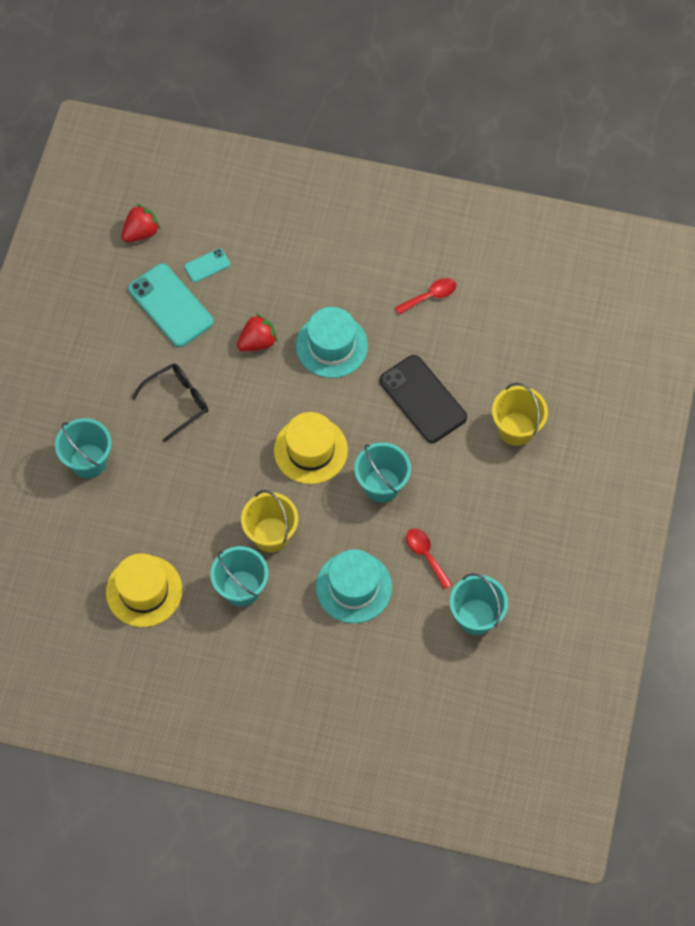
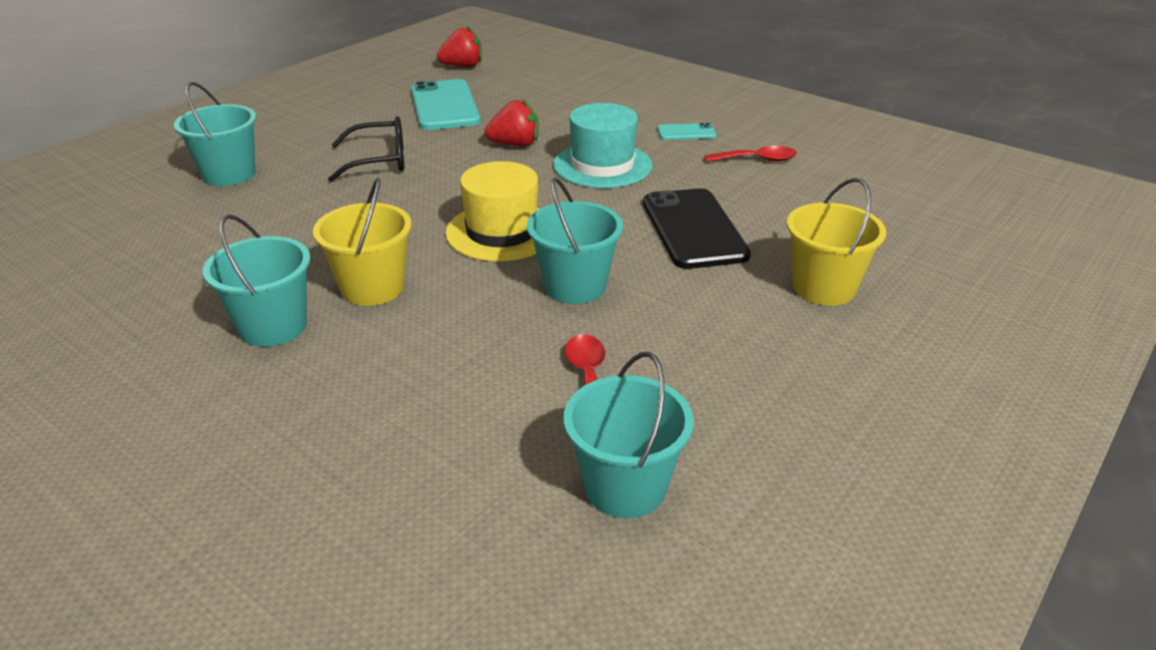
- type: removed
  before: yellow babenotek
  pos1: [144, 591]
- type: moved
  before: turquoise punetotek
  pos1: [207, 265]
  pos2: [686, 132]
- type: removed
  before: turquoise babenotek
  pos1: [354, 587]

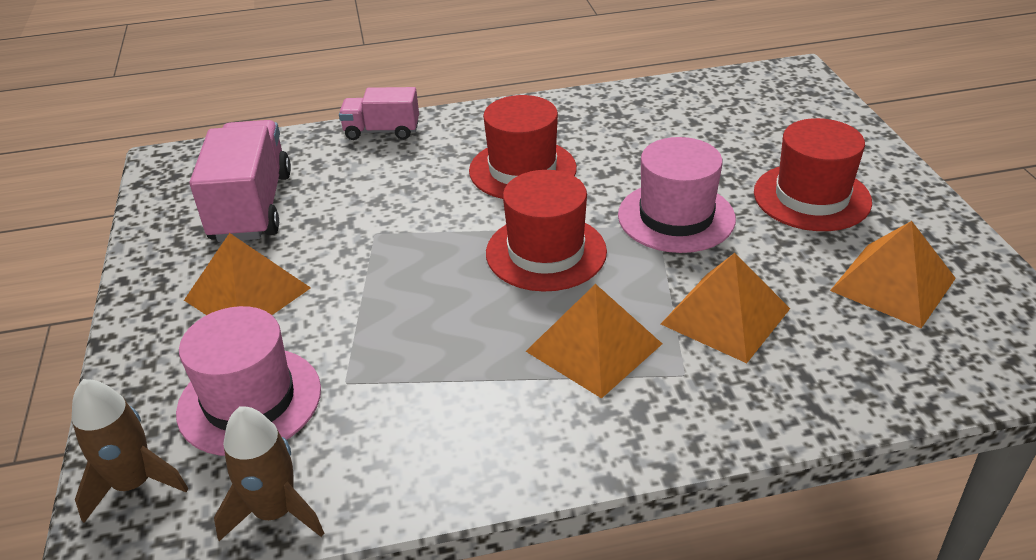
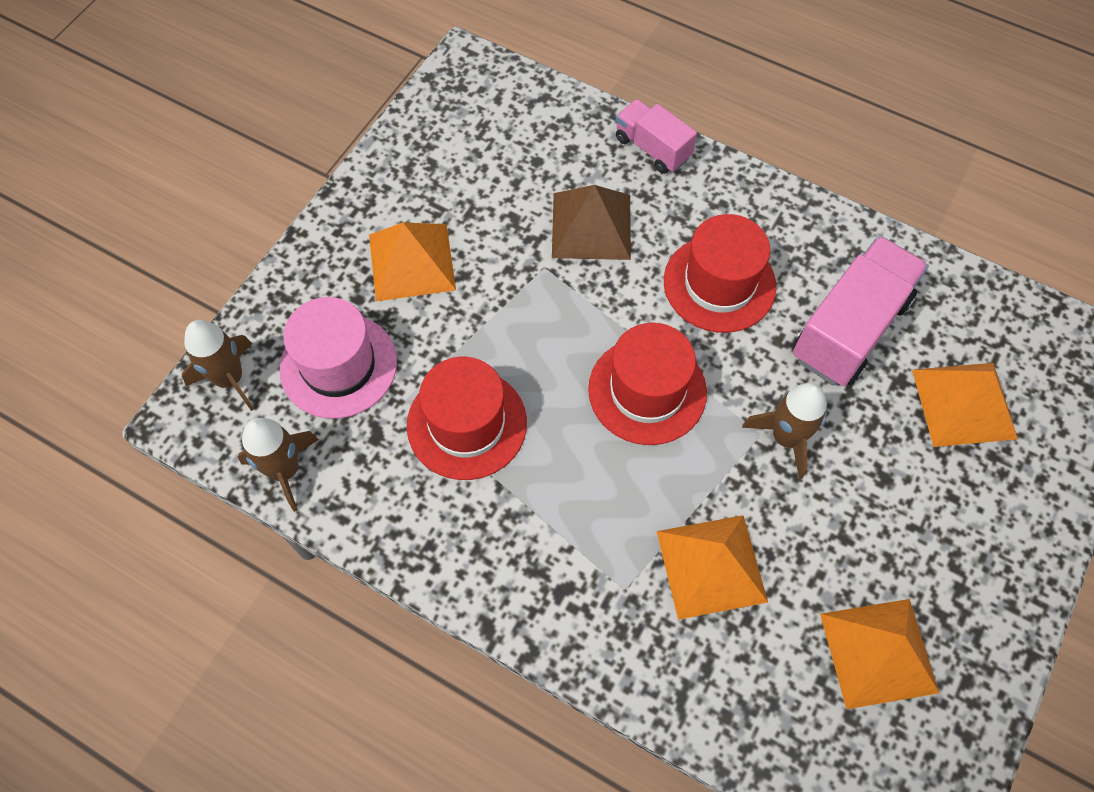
- type: moved
  before: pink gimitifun
  pos1: [252, 207]
  pos2: [849, 329]
- type: moved
  before: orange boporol
  pos1: [593, 347]
  pos2: [963, 403]
- type: replaced
  before: pink babenotek
  after: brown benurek
  pos1: [676, 217]
  pos2: [786, 437]
- type: moved
  before: red babenotek
  pos1: [811, 197]
  pos2: [467, 424]
- type: added
  after: brown boporol
  pos2: [591, 226]

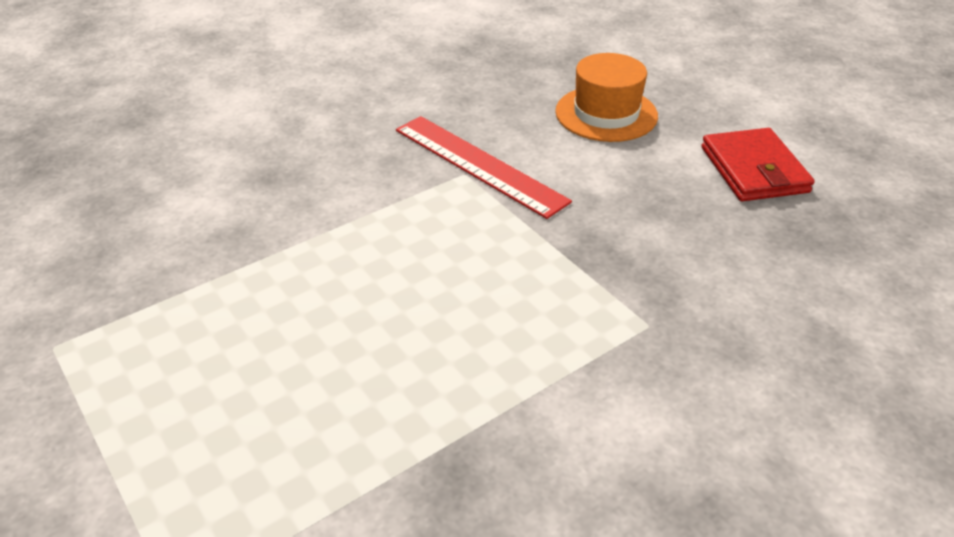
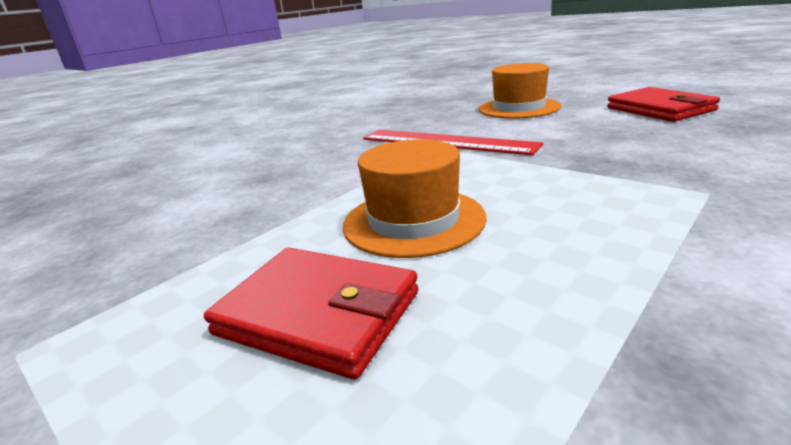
- type: added
  after: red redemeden
  pos2: [318, 313]
- type: added
  after: orange babenotek
  pos2: [413, 220]

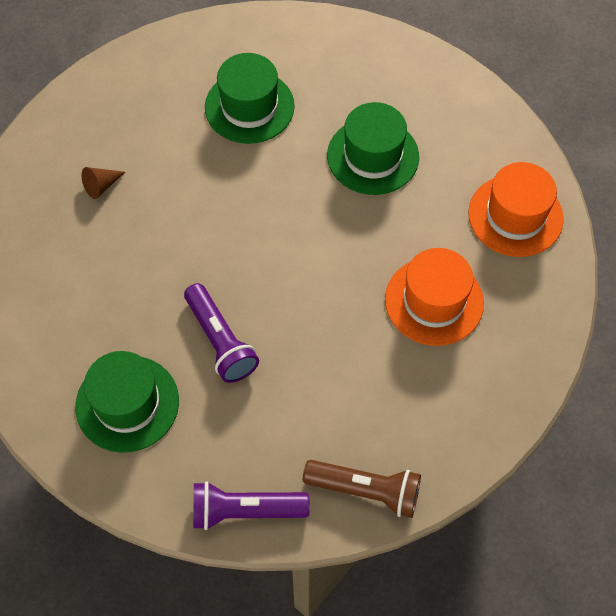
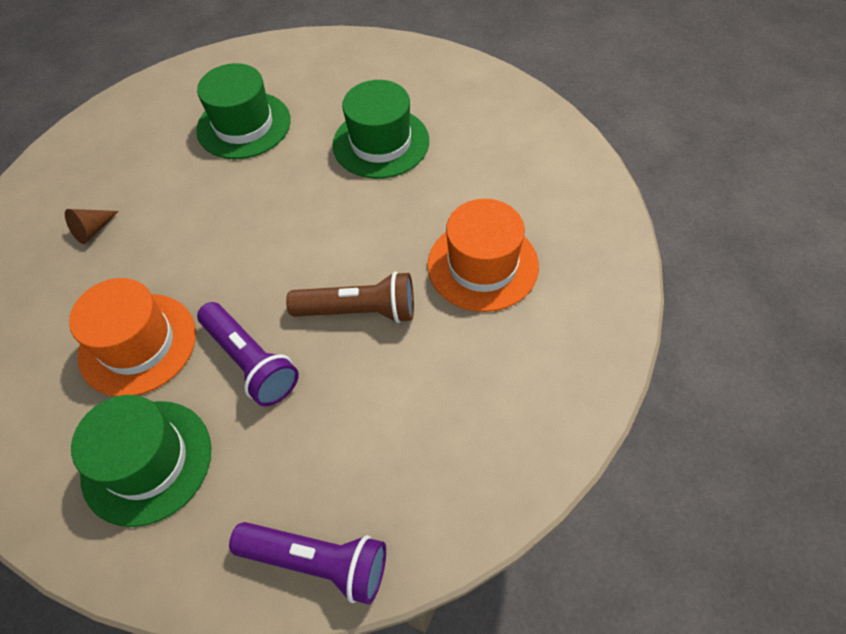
- type: turned
  before: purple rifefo
  pos1: [245, 511]
  pos2: [317, 562]
  turn: -150
- type: moved
  before: brown rifefo
  pos1: [365, 490]
  pos2: [359, 311]
- type: moved
  before: orange babenotek
  pos1: [515, 216]
  pos2: [138, 344]

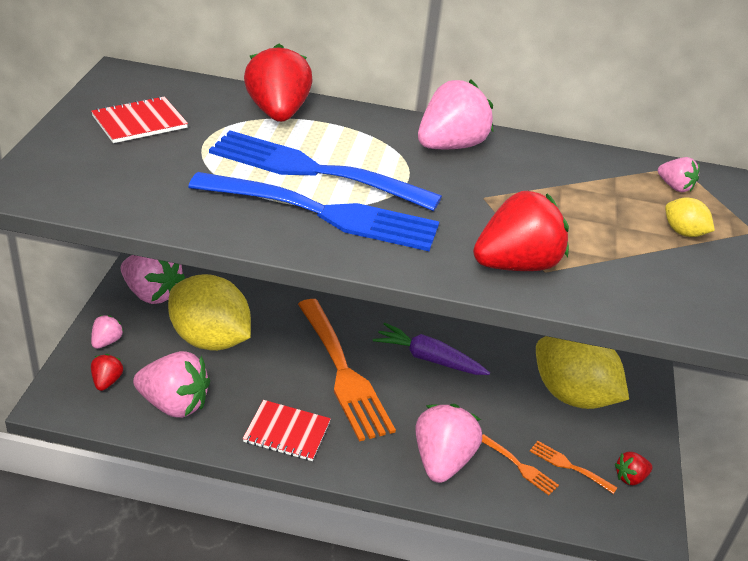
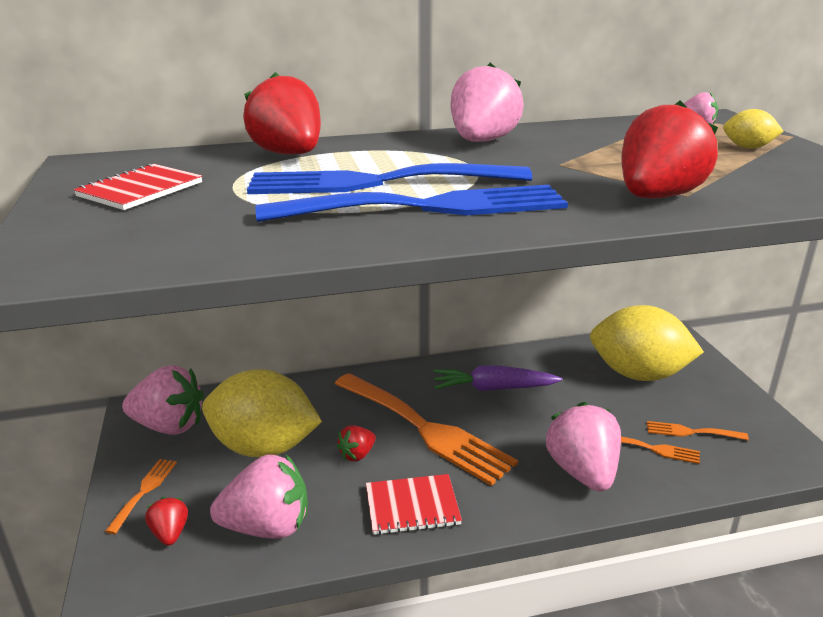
- type: replaced
  before: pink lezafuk
  after: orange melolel
  pos1: [106, 341]
  pos2: [144, 491]
- type: moved
  before: red lezafuk
  pos1: [630, 477]
  pos2: [357, 455]

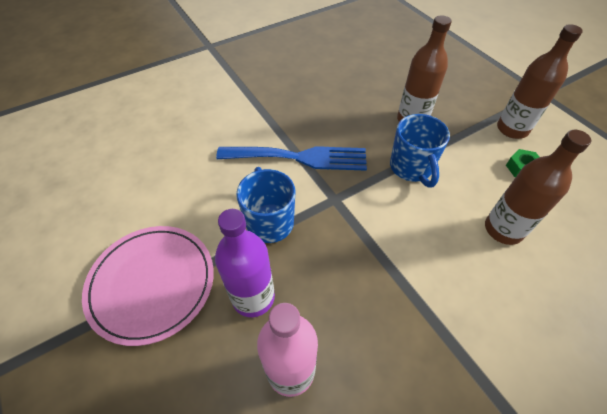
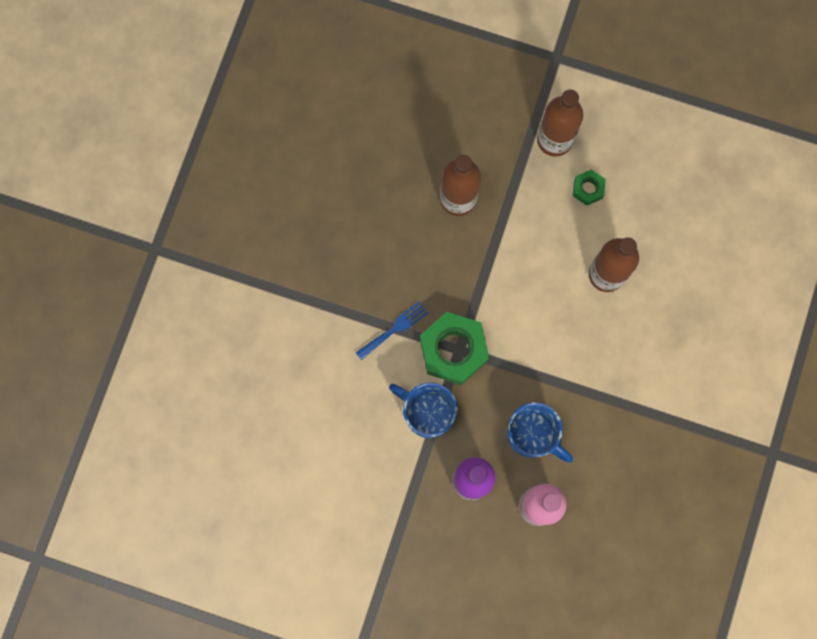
- type: removed
  before: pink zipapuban
  pos1: [152, 284]
- type: resized
  before: blue melolel
  pos1: [300, 157]
  pos2: [395, 329]
  scale: 0.5
- type: moved
  before: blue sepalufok
  pos1: [411, 168]
  pos2: [532, 435]
- type: added
  after: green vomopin
  pos2: [453, 350]

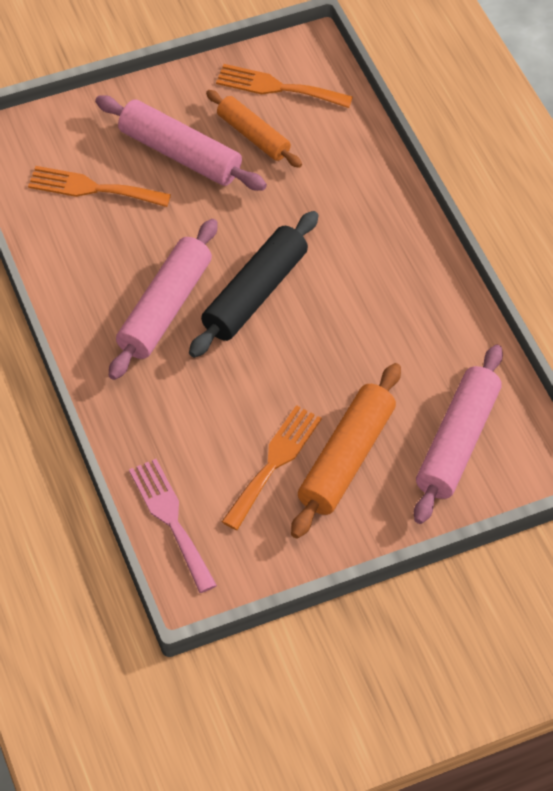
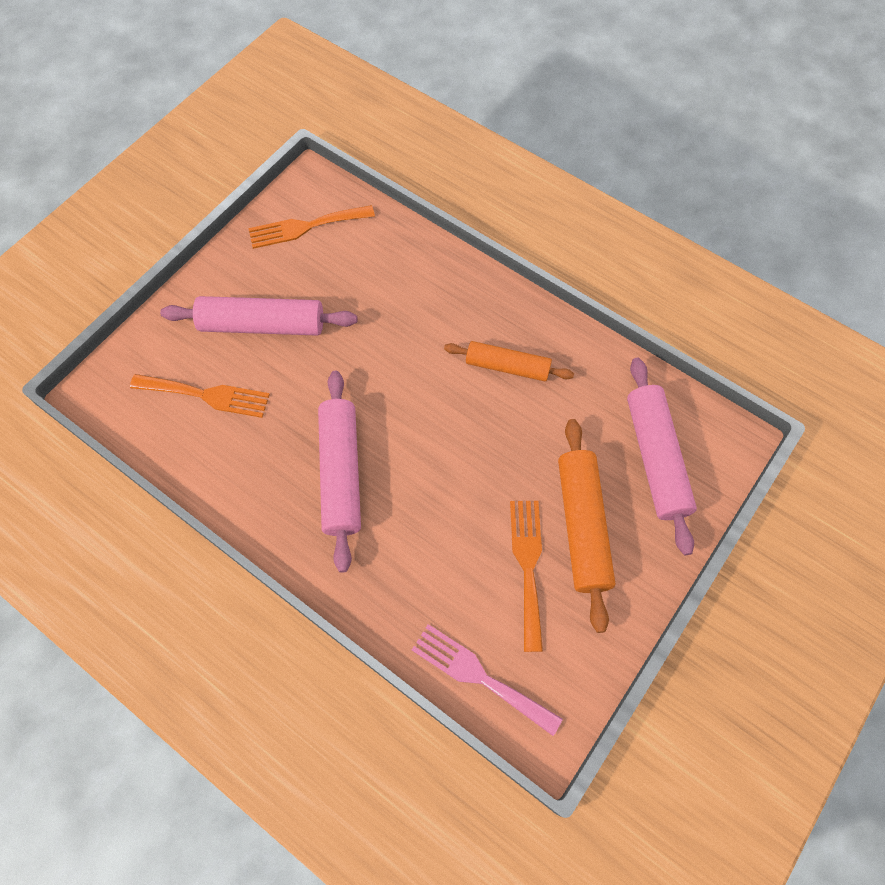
- type: turned
  before: orange melolel
  pos1: [92, 188]
  pos2: [206, 395]
  turn: -150
- type: removed
  before: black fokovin
  pos1: [255, 293]
- type: moved
  before: orange fokovin
  pos1: [253, 136]
  pos2: [507, 367]

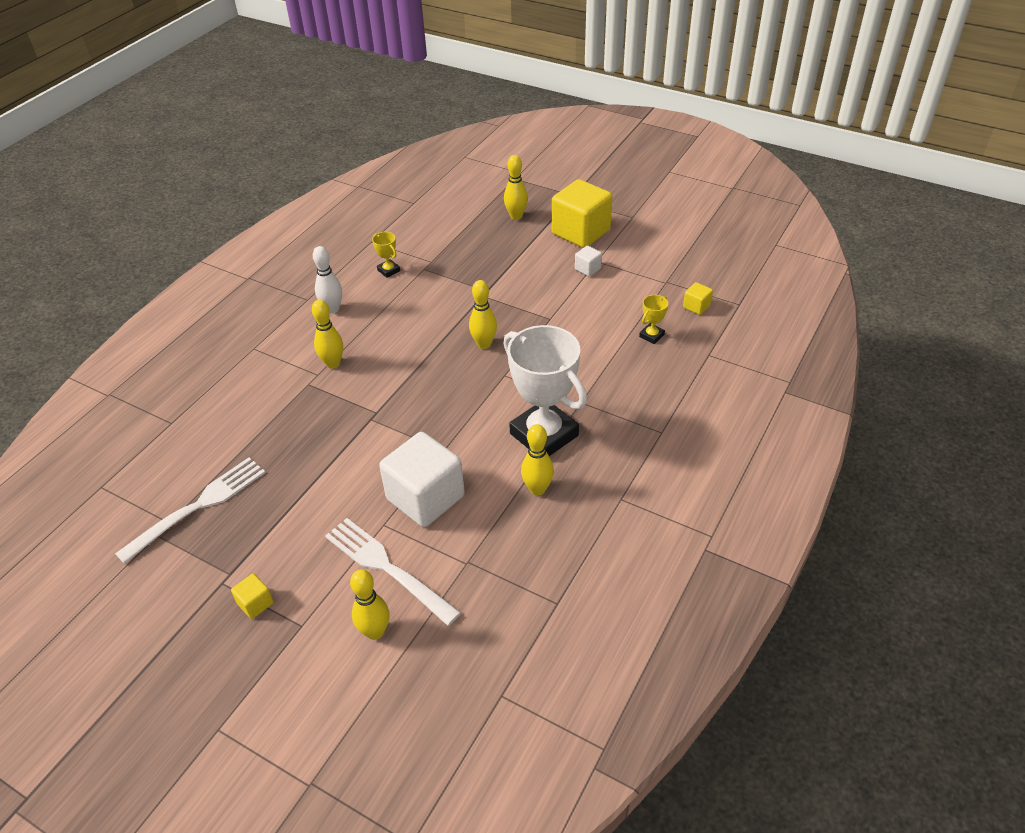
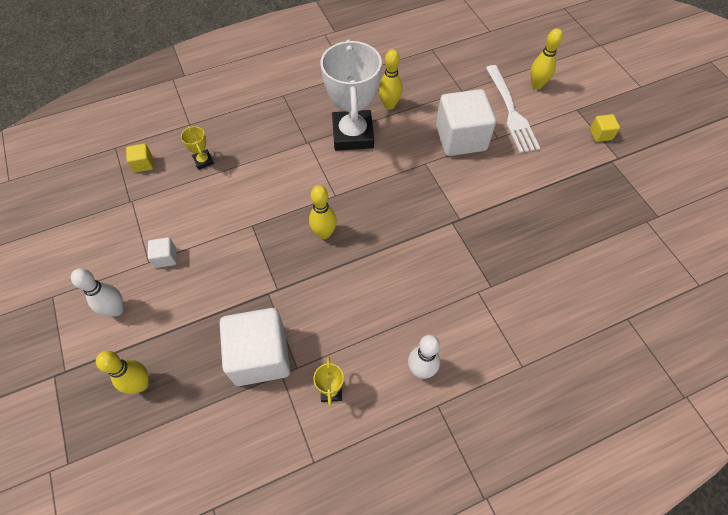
- type: removed
  before: white melolel
  pos1: [198, 506]
- type: removed
  before: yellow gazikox
  pos1: [333, 363]
- type: replaced
  before: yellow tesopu
  after: white gazikox
  pos1: [581, 232]
  pos2: [116, 310]
- type: turned
  before: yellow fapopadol
  pos1: [651, 335]
  pos2: [203, 161]
  turn: 75
- type: added
  after: white tesopu
  pos2: [260, 356]

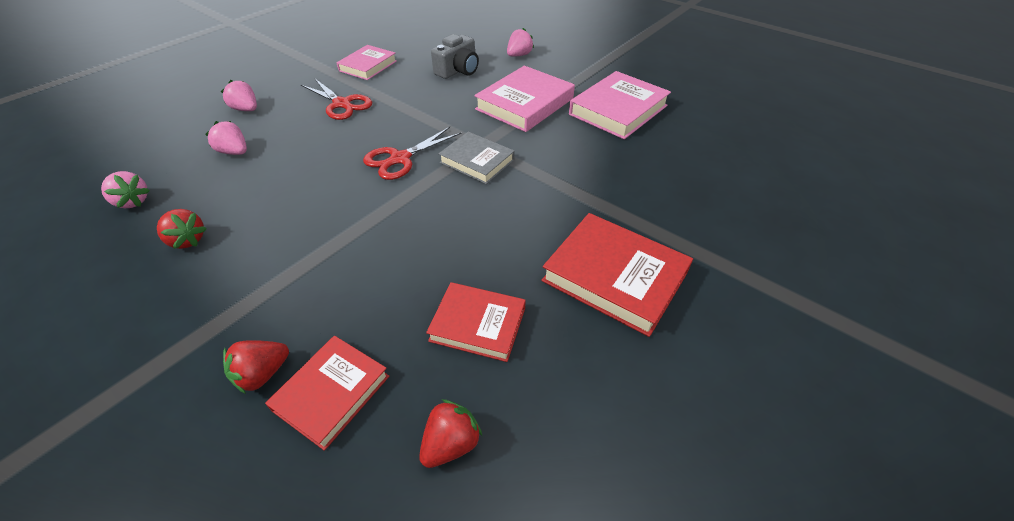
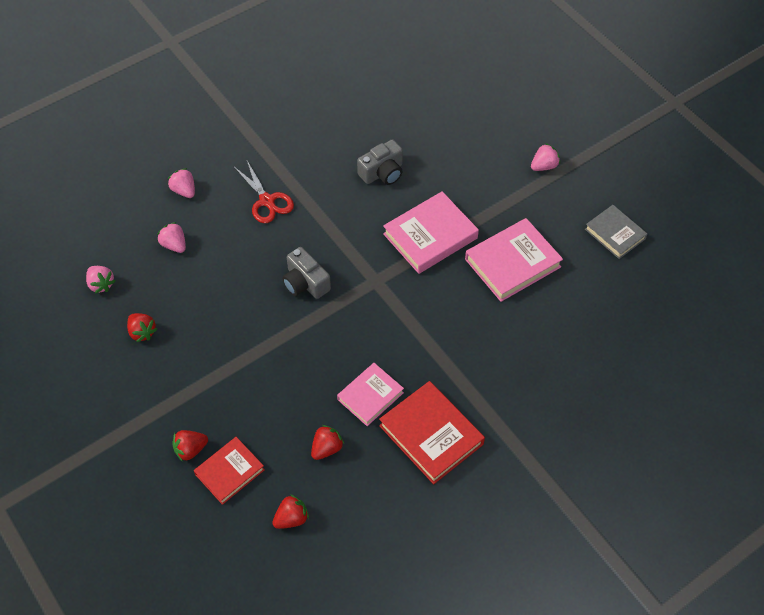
- type: moved
  before: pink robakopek
  pos1: [368, 66]
  pos2: [370, 396]
- type: replaced
  before: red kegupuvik
  after: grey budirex
  pos1: [400, 159]
  pos2: [305, 283]
- type: replaced
  before: red robakopek
  after: red lezafuk
  pos1: [478, 324]
  pos2: [326, 448]
- type: moved
  before: grey robakopek
  pos1: [477, 161]
  pos2: [615, 234]
- type: moved
  before: pink lezafuk
  pos1: [519, 55]
  pos2: [544, 166]

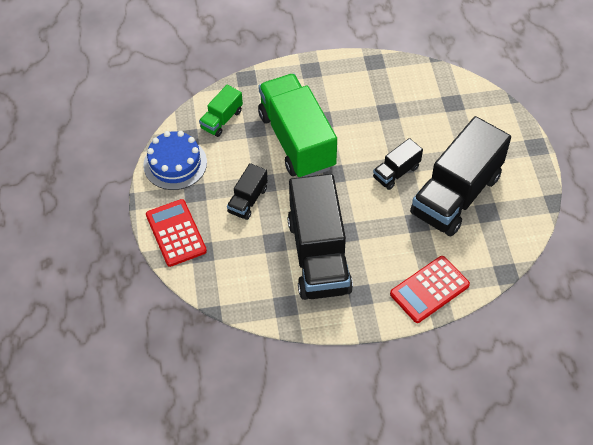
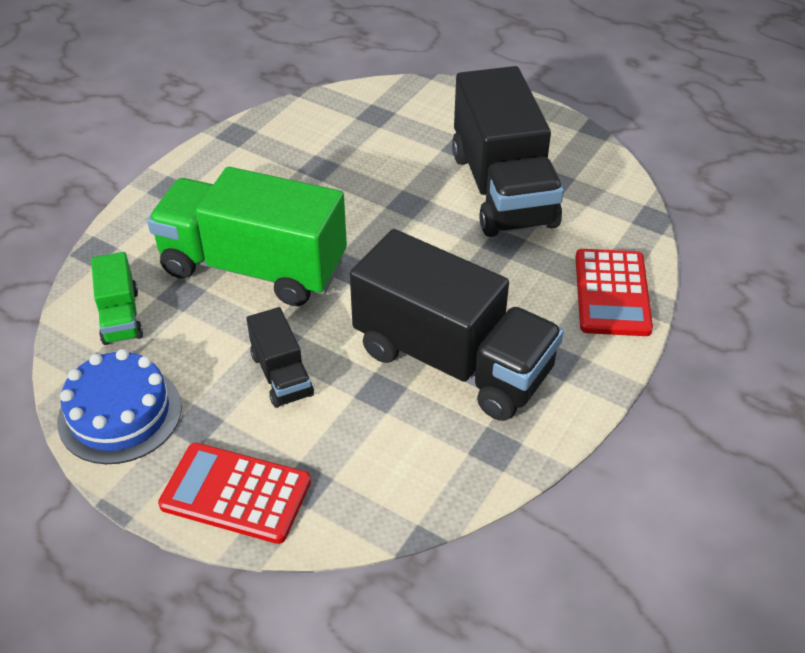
- type: removed
  before: black gimitifun
  pos1: [396, 172]

